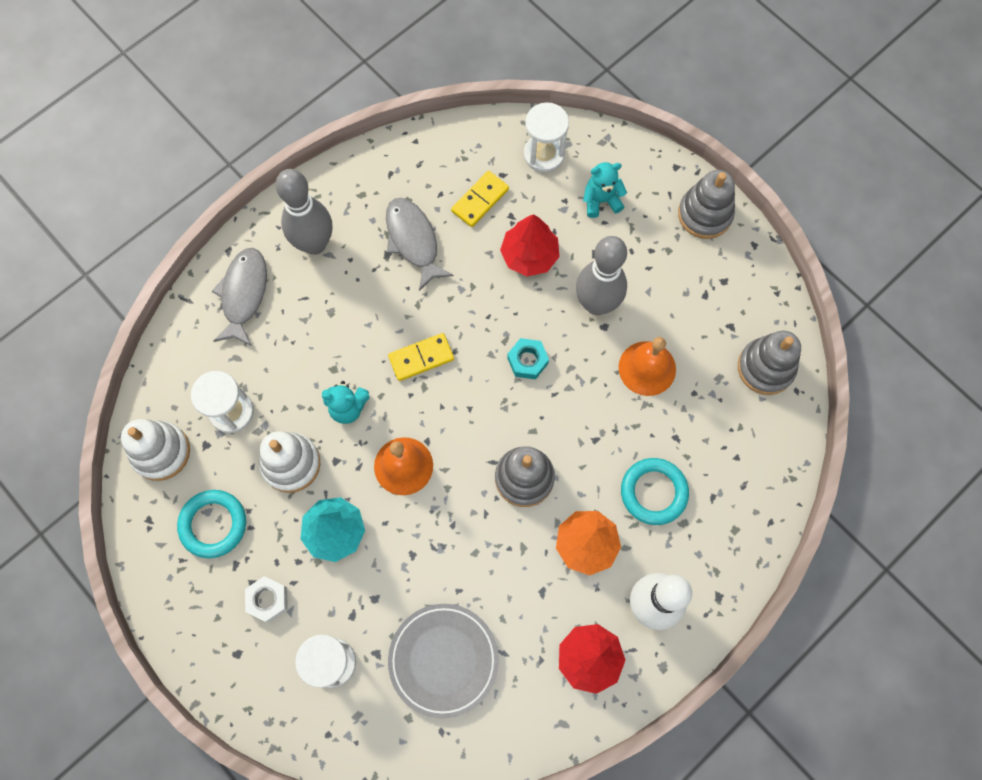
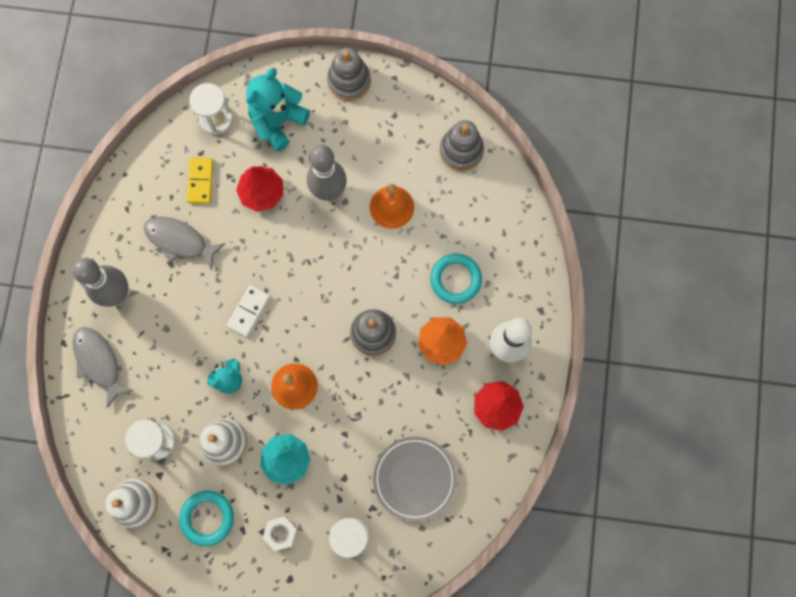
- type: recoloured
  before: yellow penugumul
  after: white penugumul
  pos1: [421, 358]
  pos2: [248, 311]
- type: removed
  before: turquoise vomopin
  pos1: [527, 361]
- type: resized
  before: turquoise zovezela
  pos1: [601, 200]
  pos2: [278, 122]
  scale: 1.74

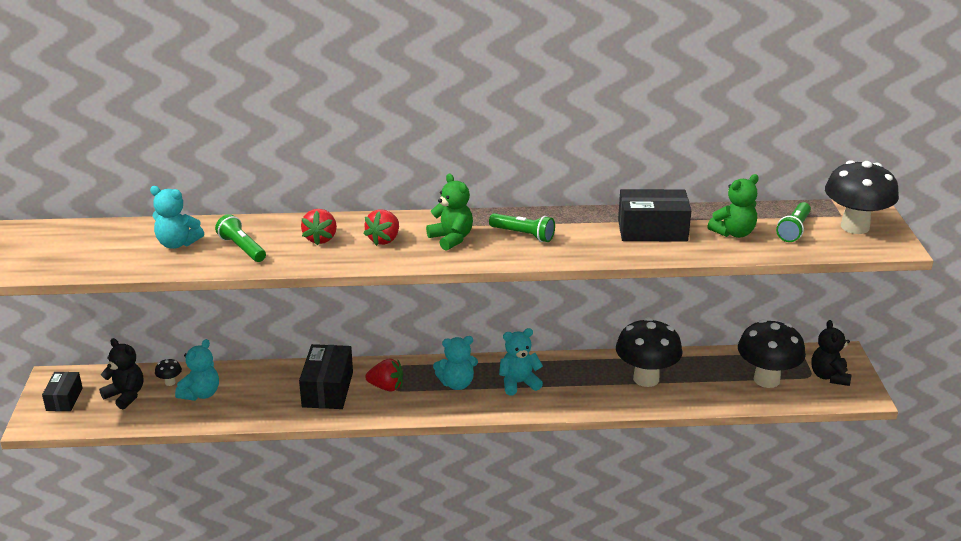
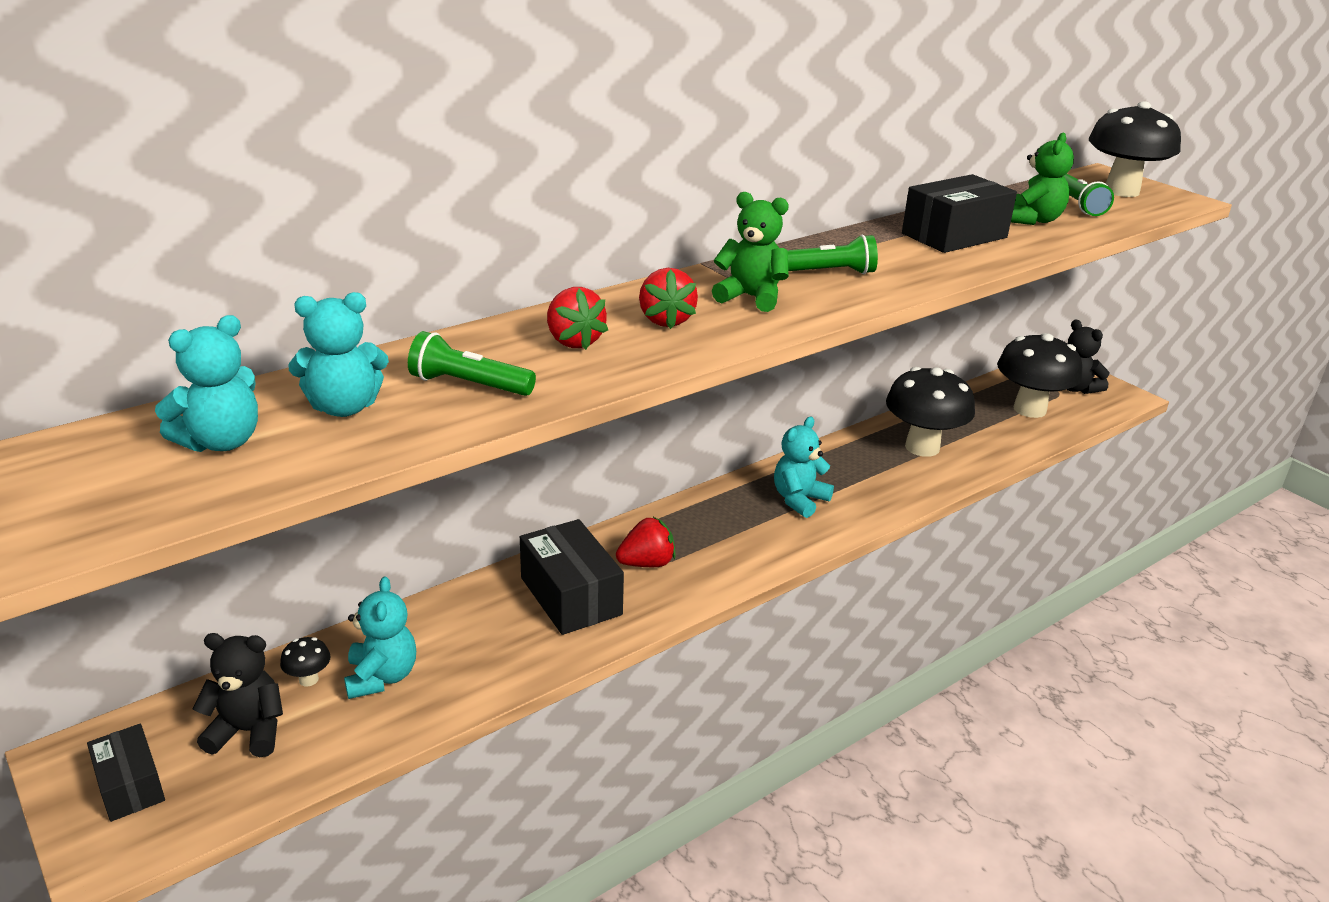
- type: moved
  before: turquoise zovezela
  pos1: [457, 384]
  pos2: [221, 442]

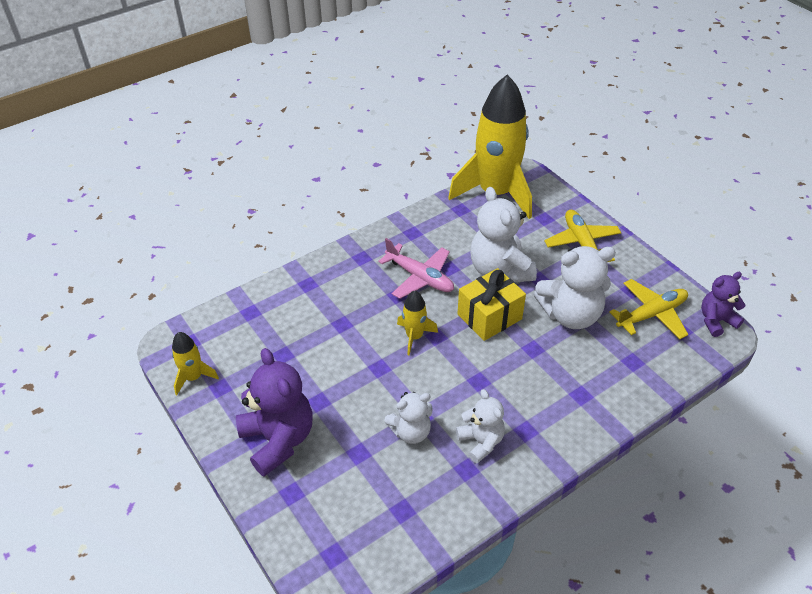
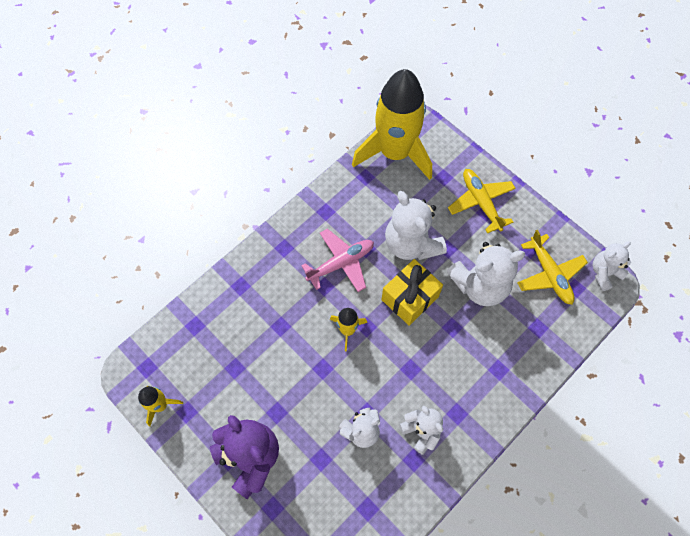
- type: turned
  before: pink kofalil
  pos1: [420, 277]
  pos2: [341, 263]
  turn: -60
- type: turned
  before: yellow kofalil
  pos1: [651, 314]
  pos2: [549, 274]
  turn: 105
- type: recoloured
  before: purple zovezela
  after: white zovezela
  pos1: [716, 321]
  pos2: [604, 273]

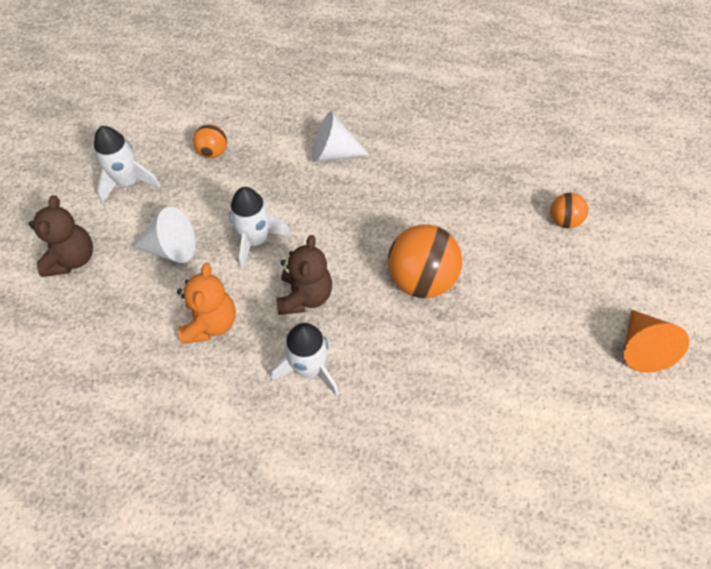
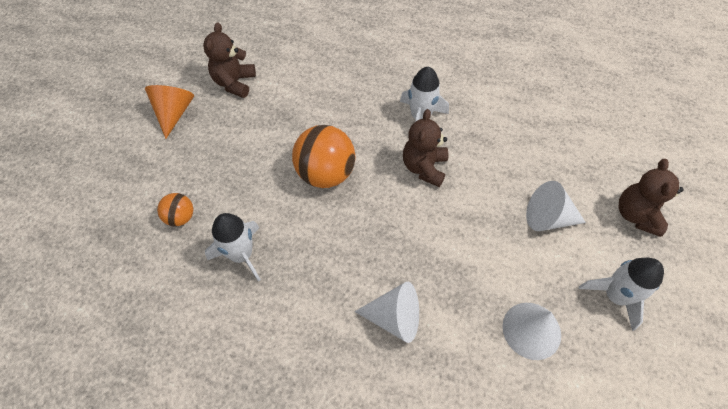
- type: removed
  before: orange zovezela
  pos1: [210, 323]
- type: replaced
  before: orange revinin
  after: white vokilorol
  pos1: [213, 152]
  pos2: [531, 330]
- type: moved
  before: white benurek
  pos1: [255, 240]
  pos2: [241, 255]
- type: added
  after: brown zovezela
  pos2: [234, 83]

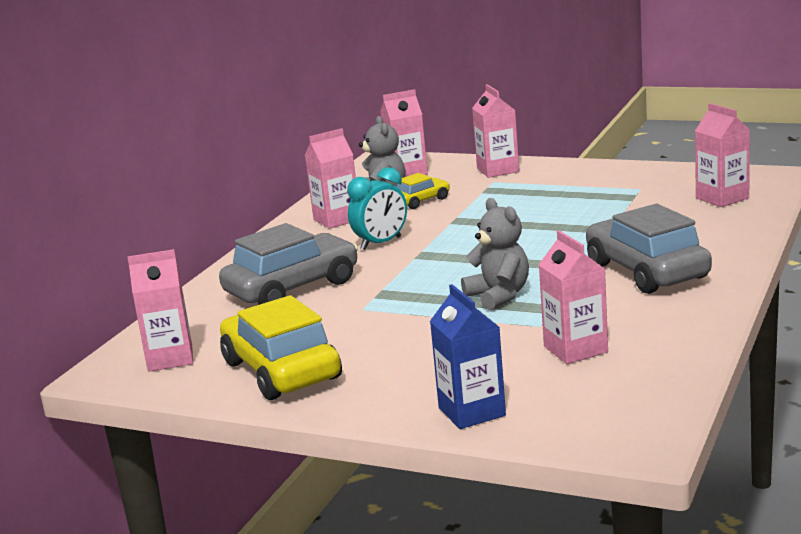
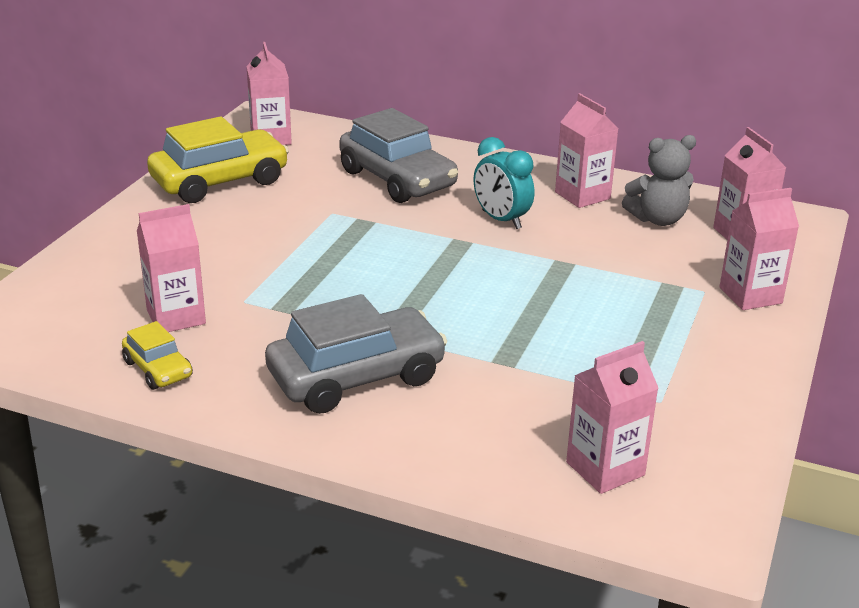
- type: moved
  before: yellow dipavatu
  pos1: [421, 201]
  pos2: [158, 369]
- type: removed
  before: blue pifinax
  pos1: [472, 412]
- type: removed
  before: grey zovezela
  pos1: [499, 296]

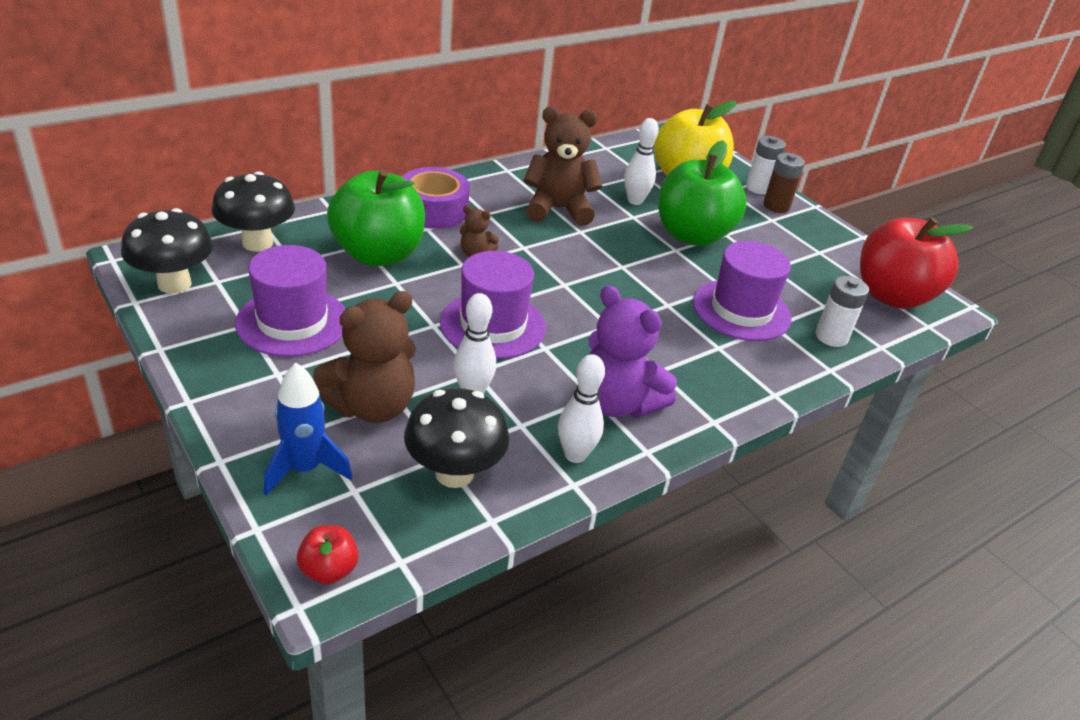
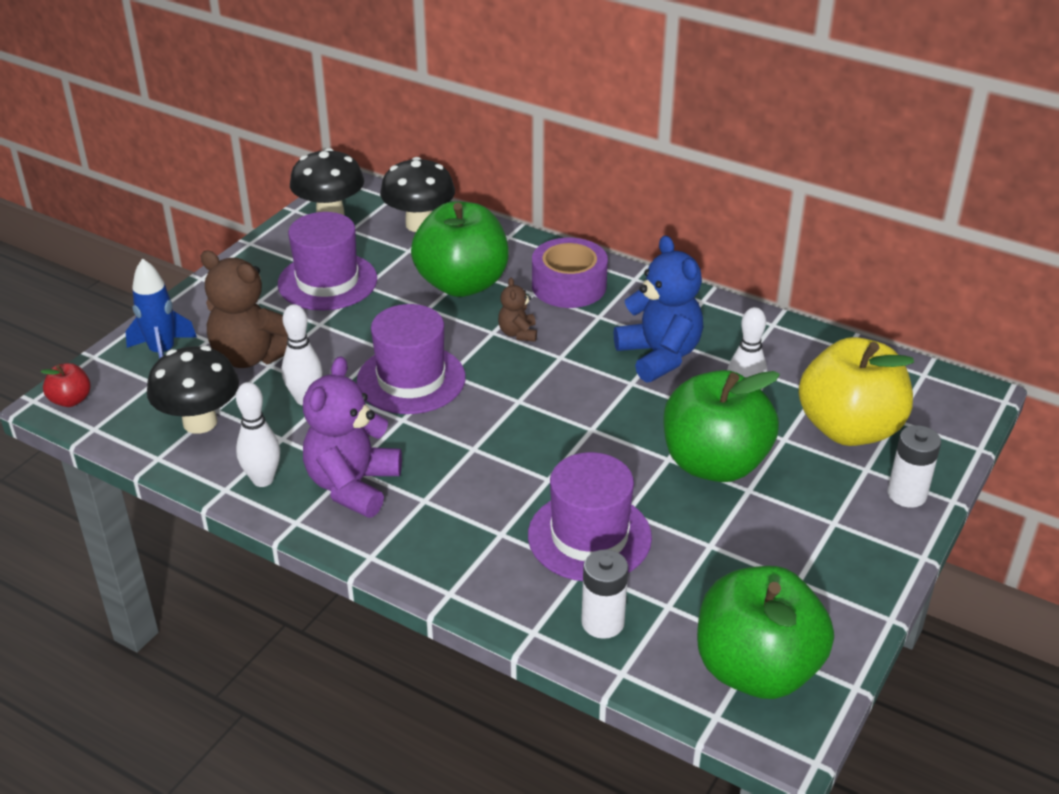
- type: recoloured
  before: brown zovezela
  after: blue zovezela
  pos1: [558, 209]
  pos2: [659, 356]
- type: removed
  before: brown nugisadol
  pos1: [776, 206]
- type: recoloured
  before: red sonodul
  after: green sonodul
  pos1: [892, 296]
  pos2: [756, 669]

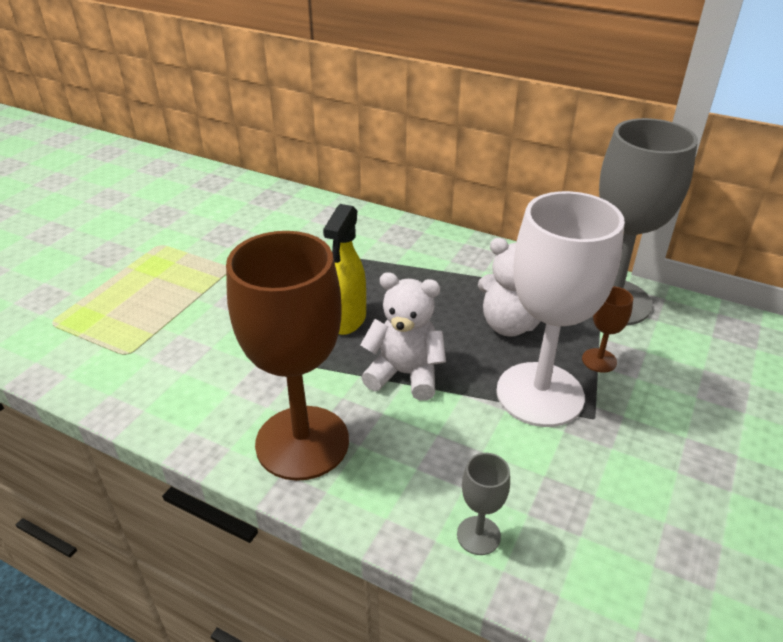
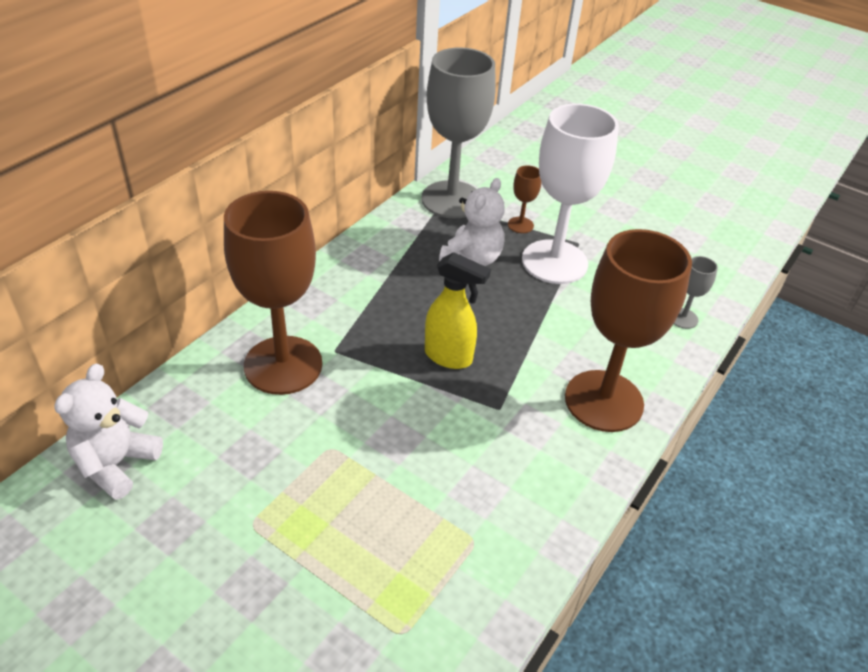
- type: moved
  before: white zovezela
  pos1: [405, 374]
  pos2: [116, 464]
- type: added
  after: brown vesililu
  pos2: [283, 365]

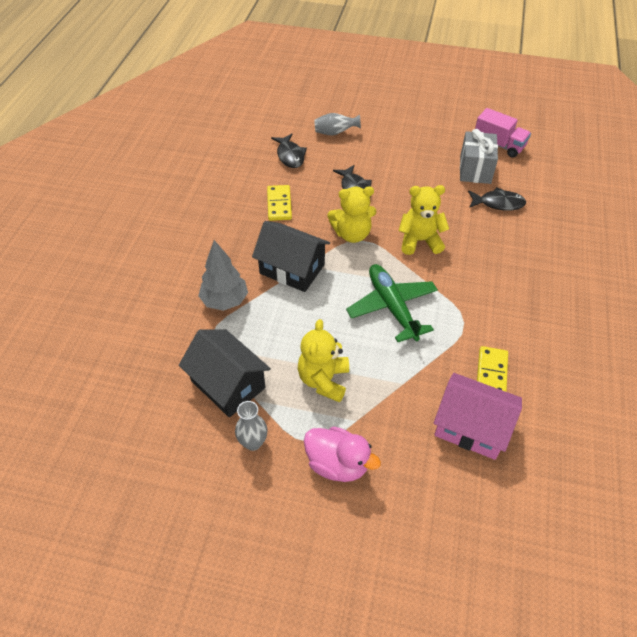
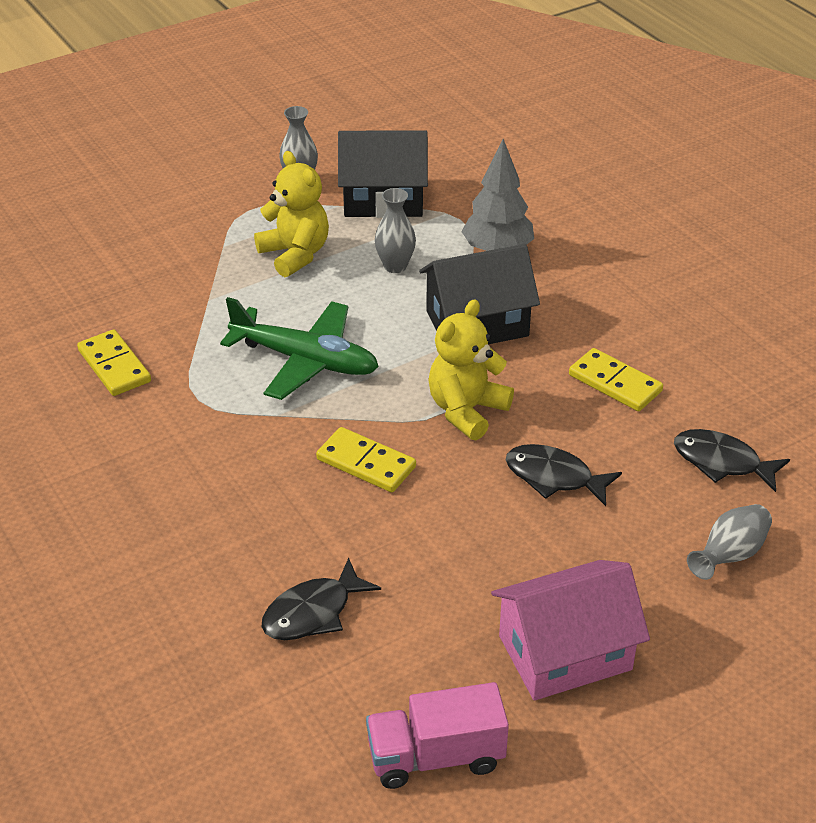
- type: removed
  before: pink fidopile
  pos1: [337, 464]
- type: replaced
  before: yellow zovezela
  after: yellow penugumul
  pos1: [420, 241]
  pos2: [366, 463]
- type: moved
  before: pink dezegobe
  pos1: [471, 427]
  pos2: [565, 653]
- type: removed
  before: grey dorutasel
  pos1: [475, 169]
- type: added
  after: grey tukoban
  pos2: [395, 266]

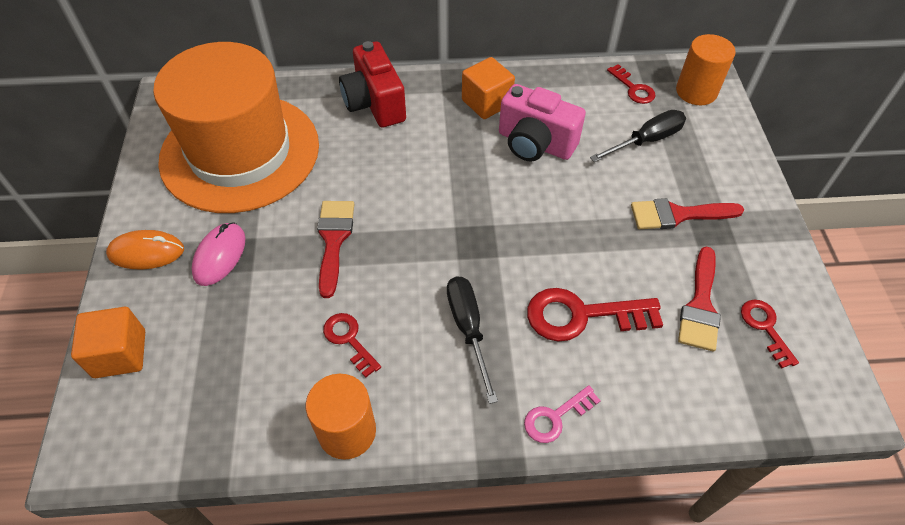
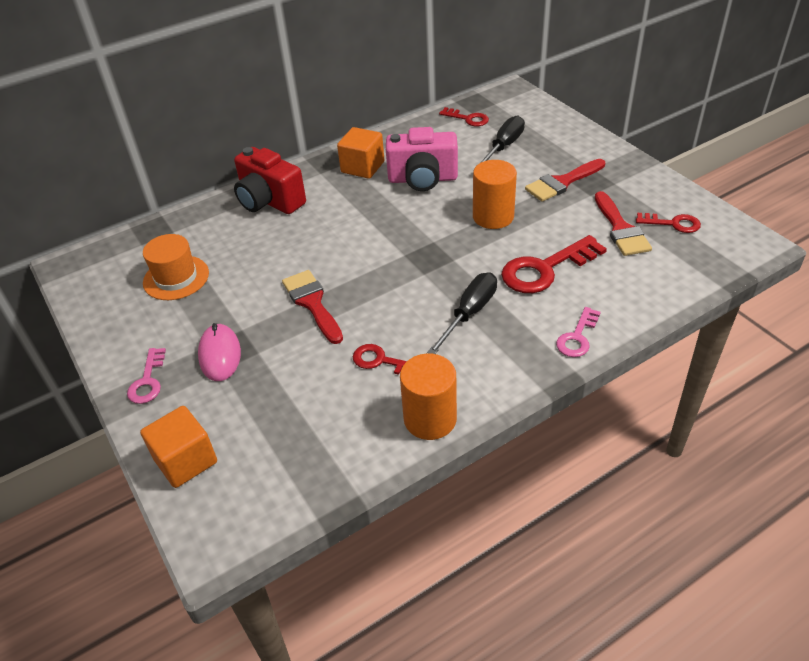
- type: replaced
  before: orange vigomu
  after: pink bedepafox
  pos1: [146, 252]
  pos2: [148, 381]
- type: resized
  before: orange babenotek
  pos1: [240, 152]
  pos2: [176, 278]
  scale: 0.42
- type: turned
  before: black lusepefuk
  pos1: [468, 329]
  pos2: [469, 313]
  turn: 75
- type: moved
  before: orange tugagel
  pos1: [696, 91]
  pos2: [493, 216]
- type: turned
  before: red bedepafox
  pos1: [765, 328]
  pos2: [672, 223]
  turn: 150

